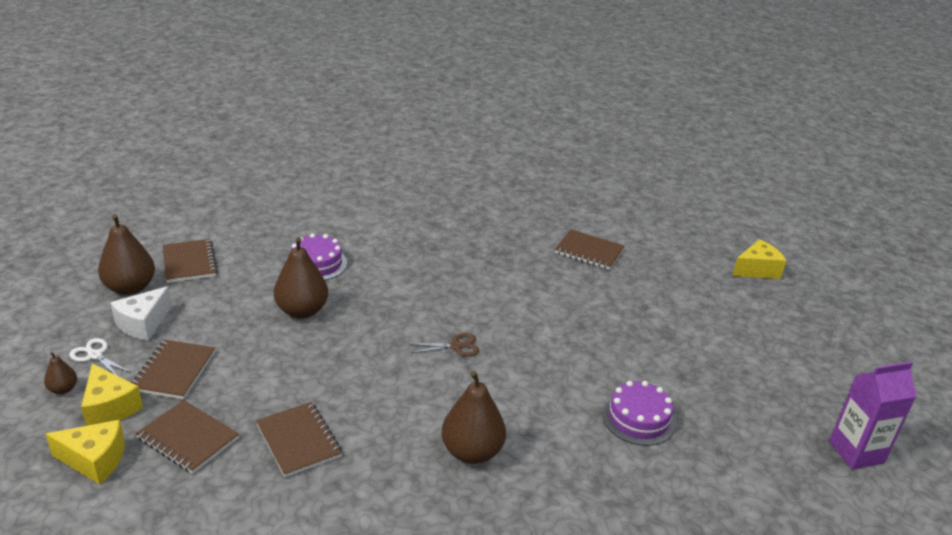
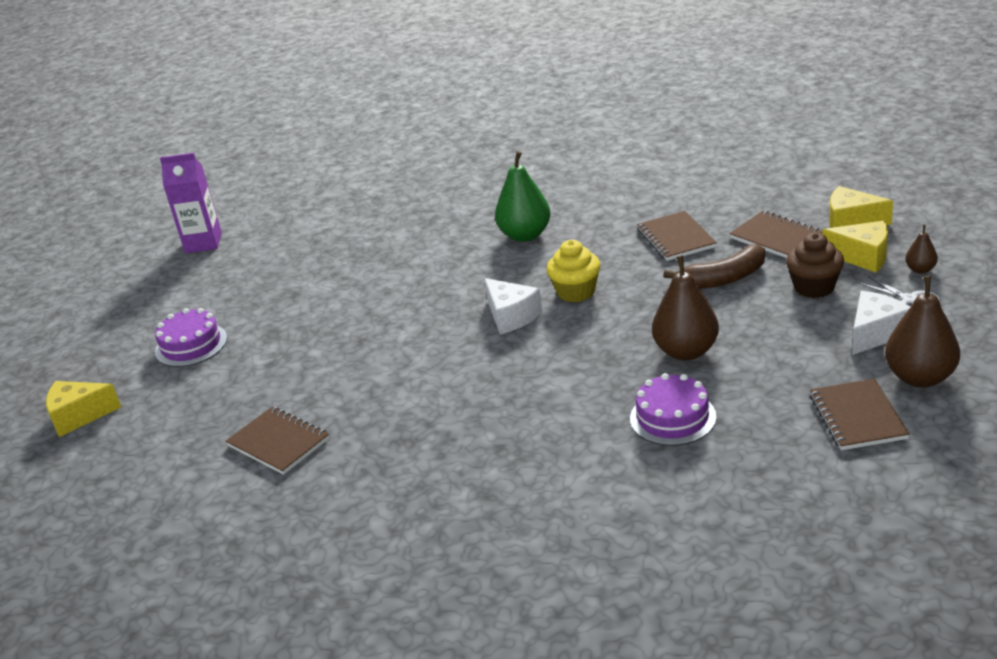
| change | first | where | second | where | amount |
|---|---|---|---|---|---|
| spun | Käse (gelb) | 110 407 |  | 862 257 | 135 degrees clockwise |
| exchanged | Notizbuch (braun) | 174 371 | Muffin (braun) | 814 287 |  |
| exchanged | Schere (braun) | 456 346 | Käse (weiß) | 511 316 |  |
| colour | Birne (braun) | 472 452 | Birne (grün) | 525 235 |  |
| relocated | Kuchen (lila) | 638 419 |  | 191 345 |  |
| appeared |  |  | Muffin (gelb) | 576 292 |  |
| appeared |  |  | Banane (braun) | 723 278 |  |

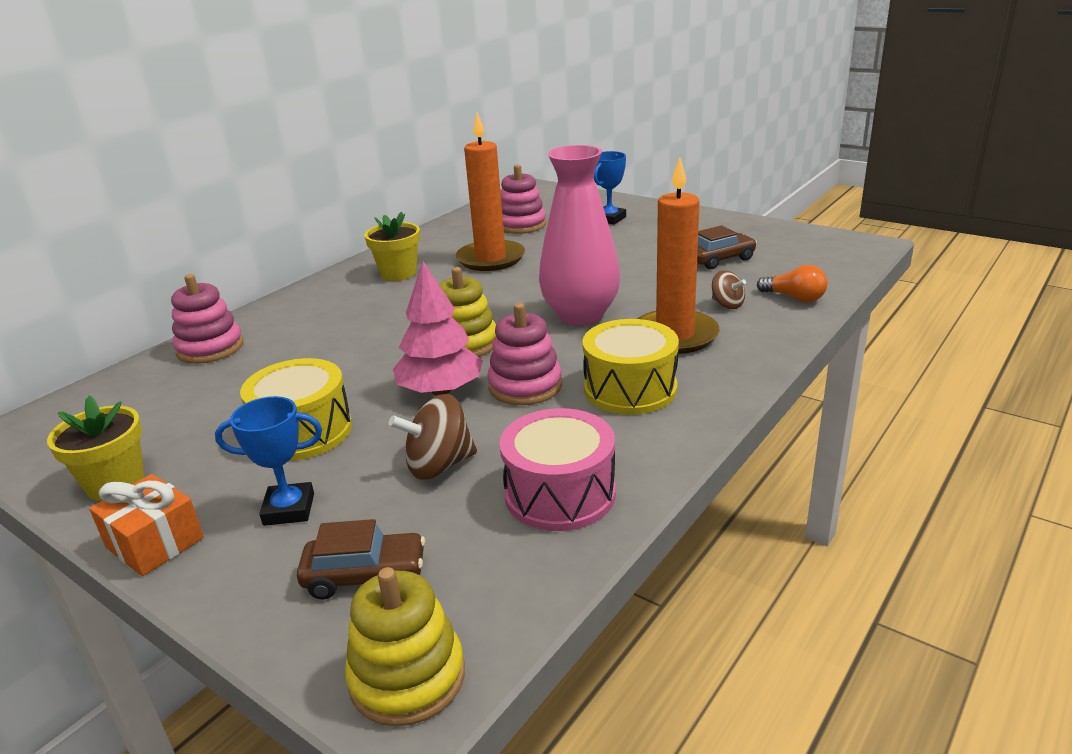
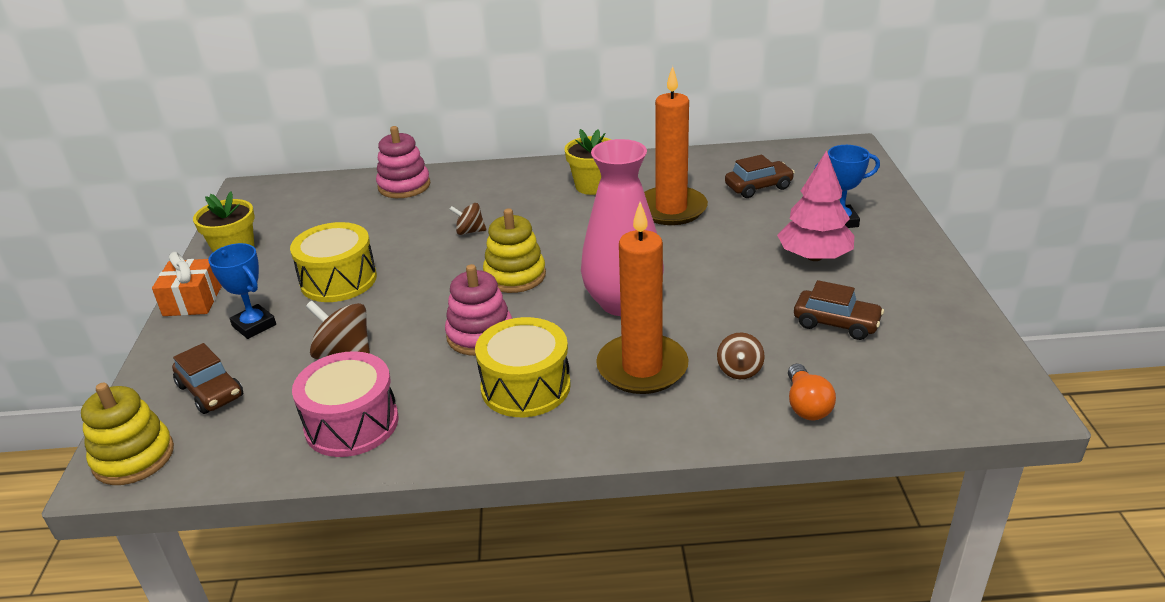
| change | first | where | second | where | amount |
|---|---|---|---|---|---|
| relocated | Baum (rosa) | 441 390 |  | 814 256 |  |
| exchanged | Stapelspielzeug (rosa) | 521 225 | Auto (braun) | 758 187 |  |
| appeared |  |  | Kreisel (braun) | 470 231 |  |

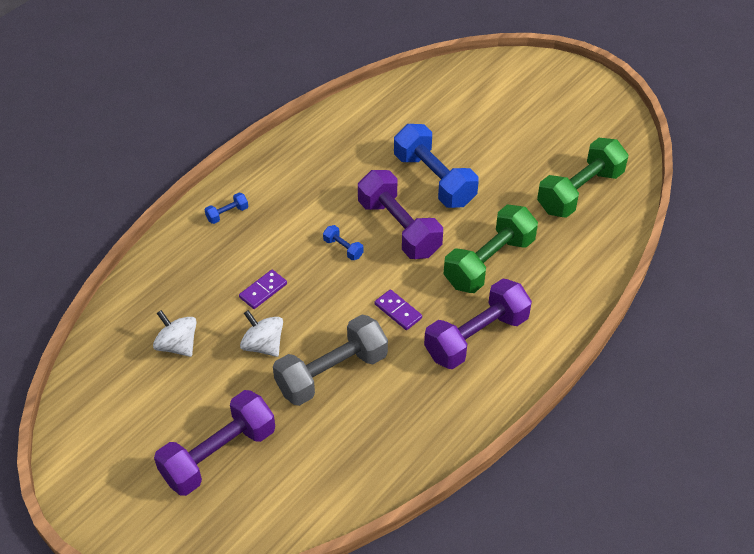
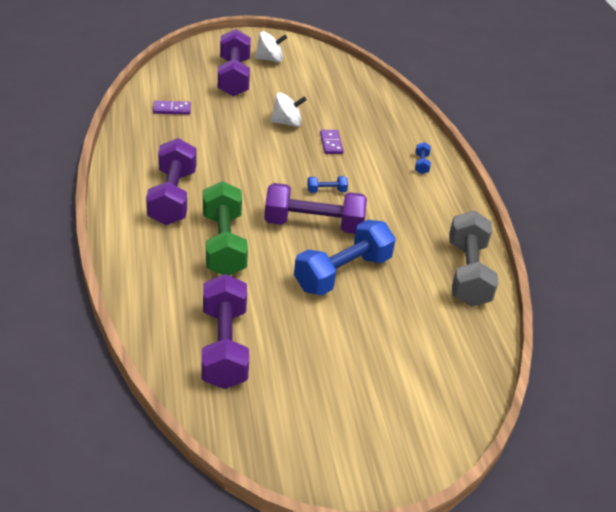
| change | first | where | second | where | amount |
|---|---|---|---|---|---|
| relocated | Kreisel (weiß) | 177 345 |  | 270 59 |  |
| relocated | Hantel (grau) | 331 373 |  | 467 274 |  |
| relocated | Dominostein (lila) | 398 311 |  | 172 109 |  |
| spun | Hantel (blau) | 434 180 |  | 342 273 | 45 degrees counterclockwise |
| colour | Hantel (grün) | 580 191 | Hantel (lila) | 224 347 |  |

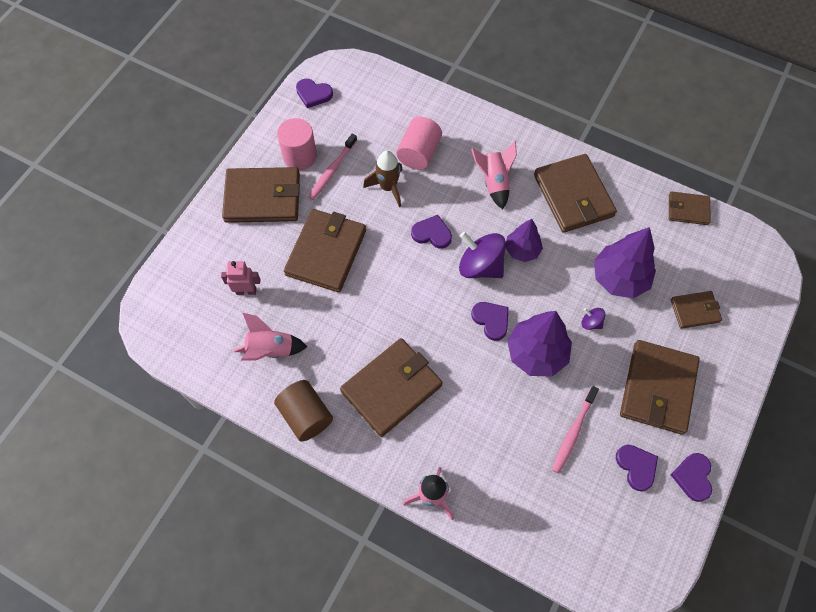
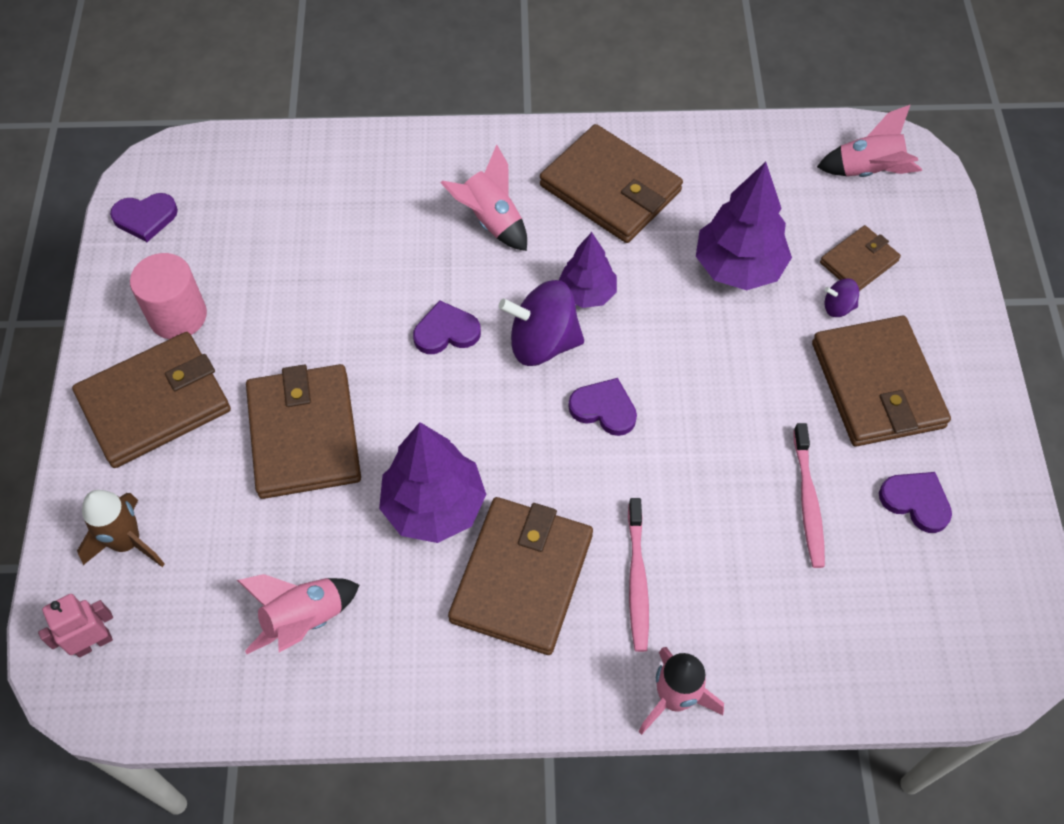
| change | first | where | second | where | amount |
|---|---|---|---|---|---|
| relocated | Roboter (rosa) | 246 291 |  | 93 643 |  |
| missing | Vollzylinder (braun) | 306 415 |  |  |  |
| relocated | Zahnbürste (rosa) | 332 170 |  | 637 579 |  |
| relocated | Rakete (braun) | 388 187 |  | 127 542 |  |
| missing | Vollzylinder (rosa) | 419 153 |  |  |  |
| relocated | Baum (lila) | 536 353 |  | 434 507 |  |
| relocated | Kreisel (lila) | 591 323 |  | 838 307 |  |
| missing | Geldbörse (braun) | 688 210 |  |  |  |
| missing | Herz (lila) | 693 477 |  |  |  |
| appeared |  |  | Rakete (rosa) | 868 171 |  |

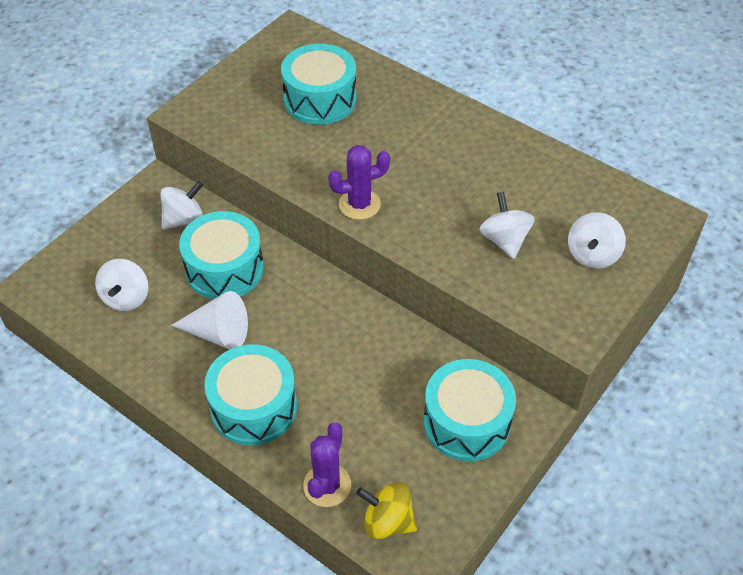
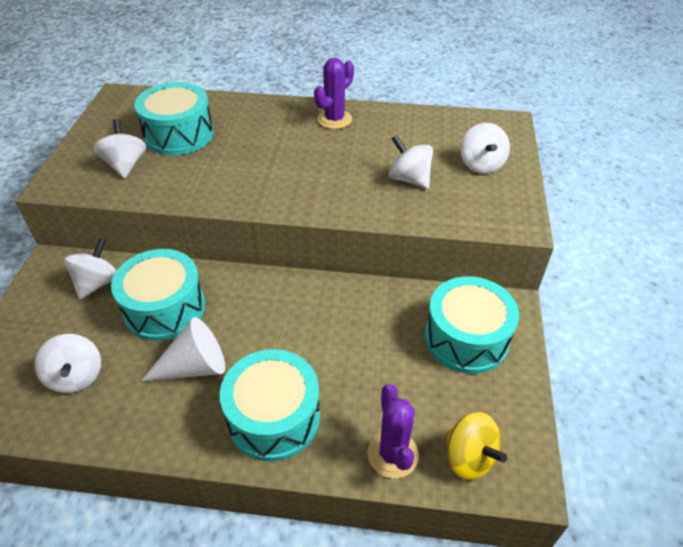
| change | first | where | second | where | amount |
|---|---|---|---|---|---|
| relocated | Kaktus (lila) | 359 204 |  | 334 119 |  |
| spun | Kreisel (gelb) | 387 521 |  | 469 458 | 120 degrees counterclockwise |
| appeared |  |  | Kreisel (weiß) | 125 165 |  |

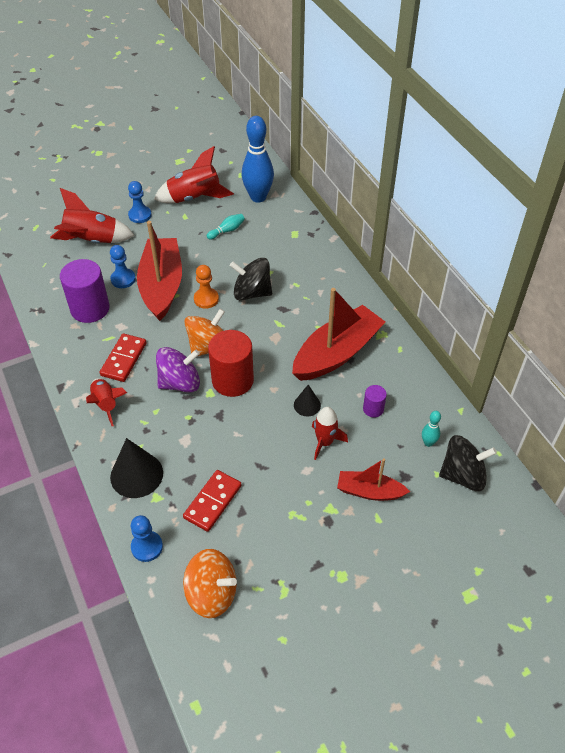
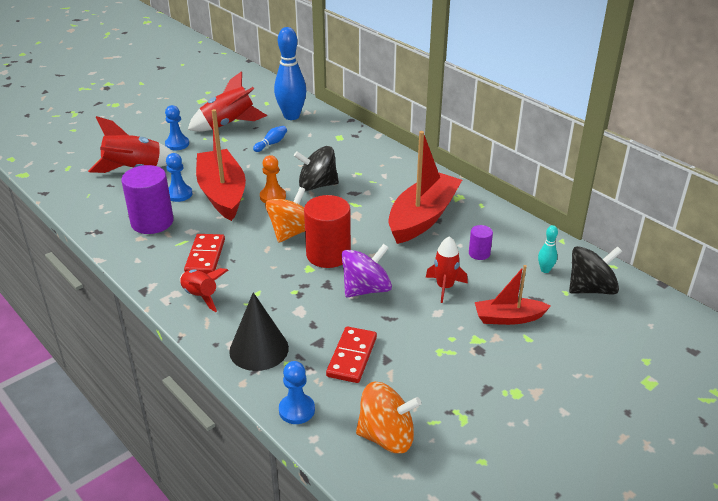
| change | first | where | second | where | amount |
|---|---|---|---|---|---|
| relocated | Kreisel (lila) | 180 383 |  | 366 289 |  |
| colour | Bowlingkegel (türkis) | 227 231 | Bowlingkegel (blau) | 271 144 |  |
| missing | Kegel (schwarz) | 307 405 |  |  |  |

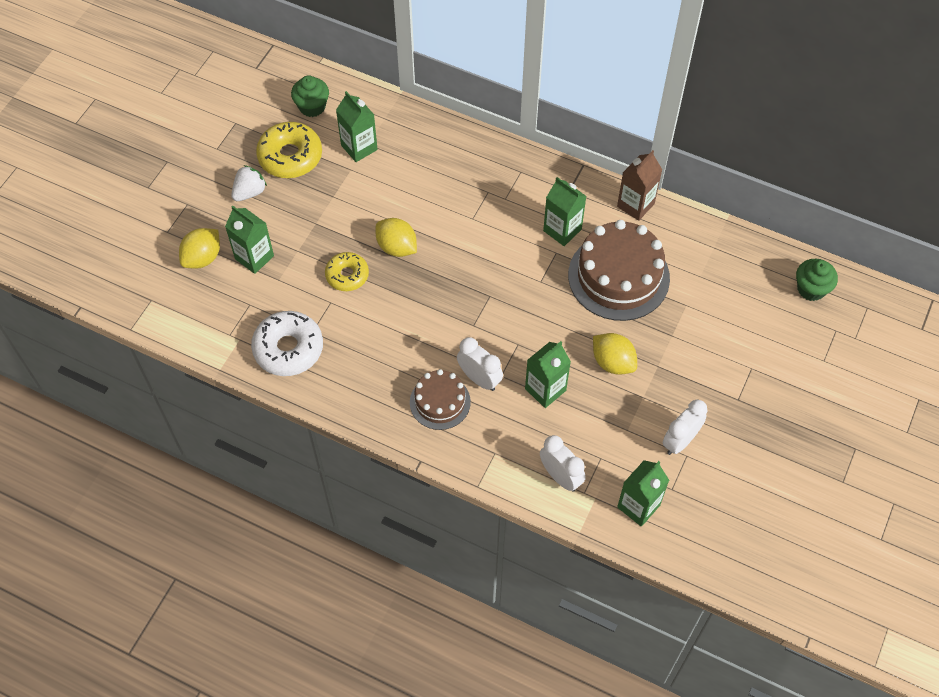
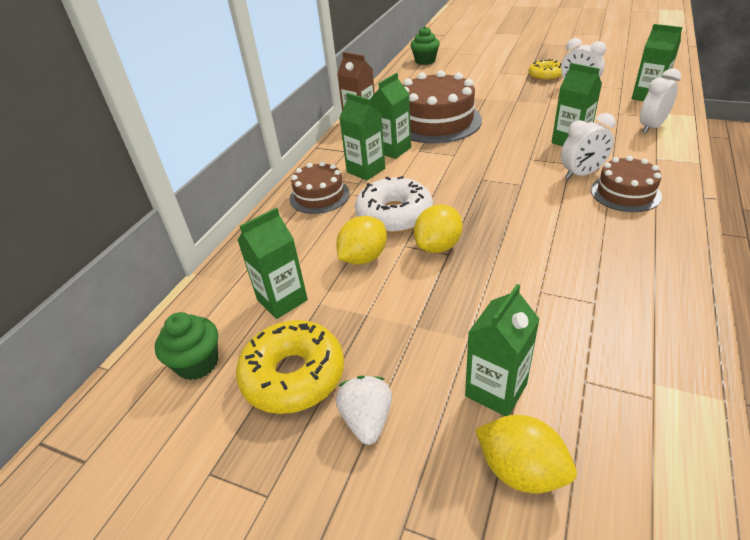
| change | first | where | second | where | amount |
|---|---|---|---|---|---|
| spun | Erdbeere (weiß) | 250 192 |  | 367 420 | 45 degrees clockwise |
| relocated | Donut (weiß) | 288 349 |  | 394 215 |  |
| relocated | Donut (gelb) | 347 275 |  | 545 76 |  |
| spun | Wecker (weiß) | 479 379 |  | 582 174 | 150 degrees counterclockwise |
| relocated | Zitrone (gelb) | 613 362 |  | 363 258 |  |
| appeared |  |  | Kuchen (braun) | 319 196 |  |
| appeared |  |  | Getränkekarton (grün) | 366 170 |  |

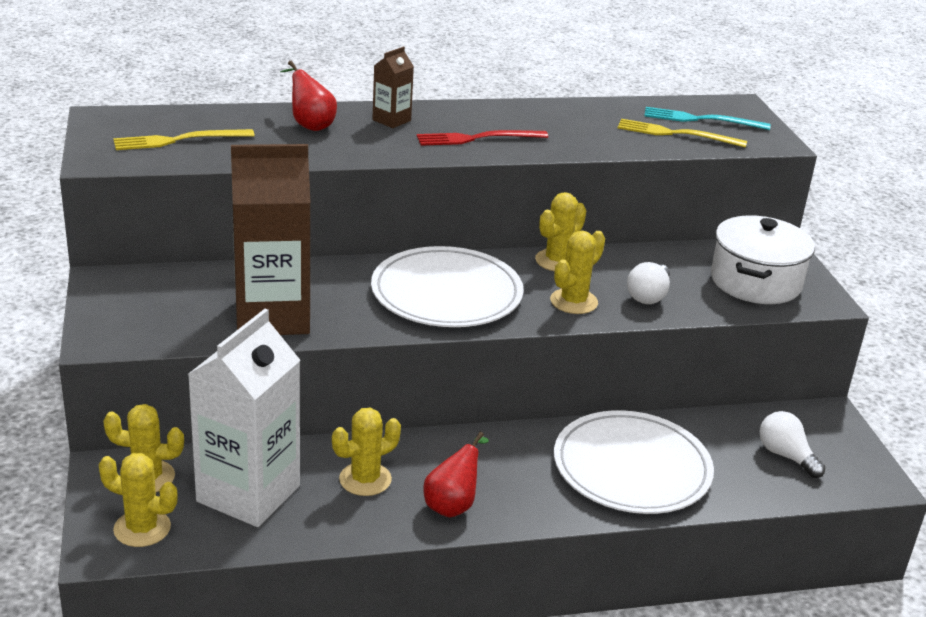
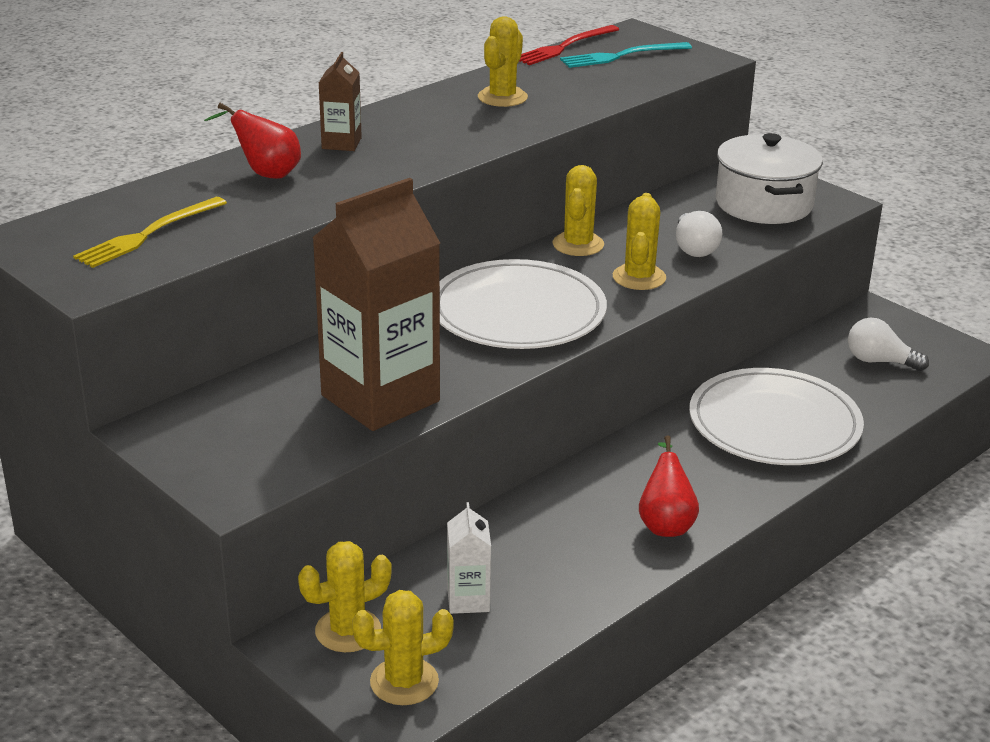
| change | first | where | second | where | amount |
|---|---|---|---|---|---|
| size | Getränkekarton (weiß) | 248 493 |  | 468 600 | x0.45 |
| relocated | Kaktus (gelb) | 365 479 |  | 502 97 |  |
| relocated | Gabel (rot) | 477 138 |  | 564 47 |  |
| missing | Gabel (gelb) | 676 134 |  |  |  |

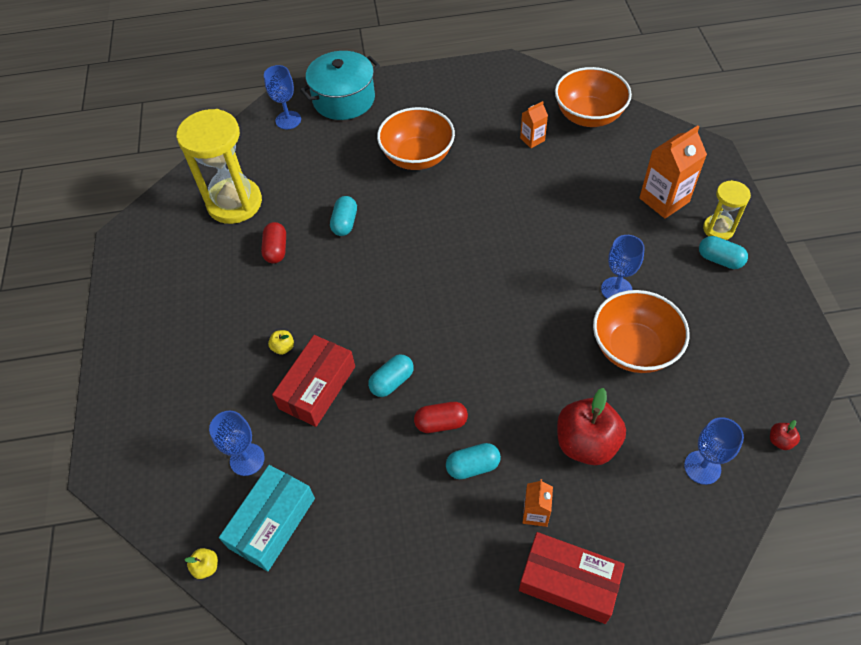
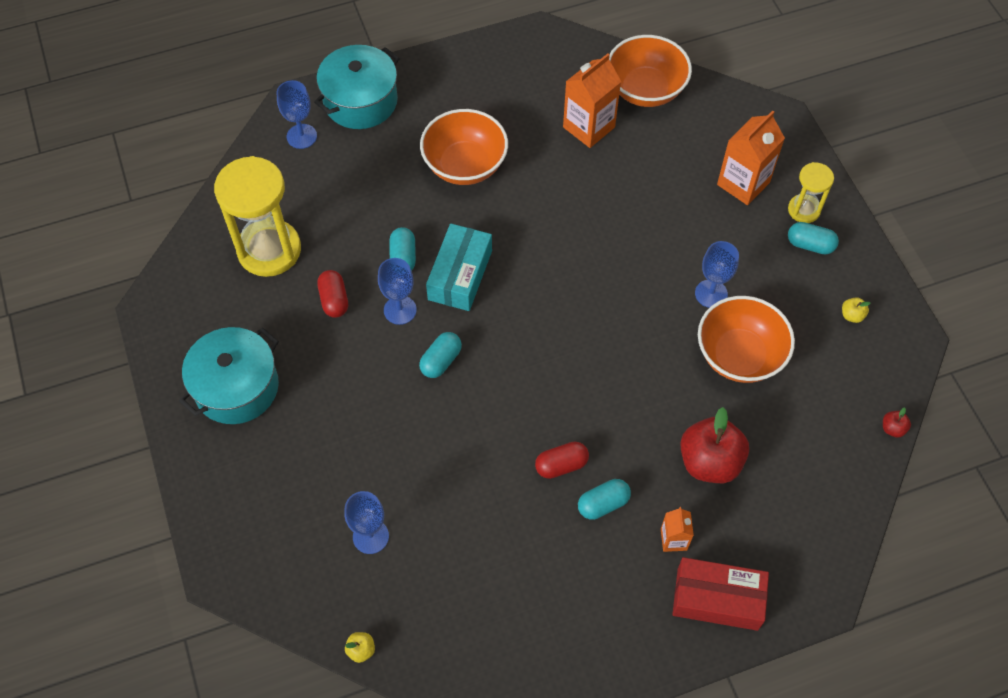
| change | first | where | second | where | amount |
|---|---|---|---|---|---|
| relocated | Schachtel (türkis) | 272 522 |  | 460 275 |  |
| relocated | Apfel (gelb) | 283 347 |  | 852 315 |  |
| missing | Schachtel (rot) | 317 387 |  |  |  |
| relocated | Kapsel (türkis) | 392 381 |  | 441 361 |  |
| size | Getränkekarton (orange) | 532 139 |  | 589 127 | x1.85 |
| relocated | Kelch (blau) | 702 467 |  | 400 310 |  |
| appeared |  |  | Kochtopf (türkis) | 236 387 |  |

